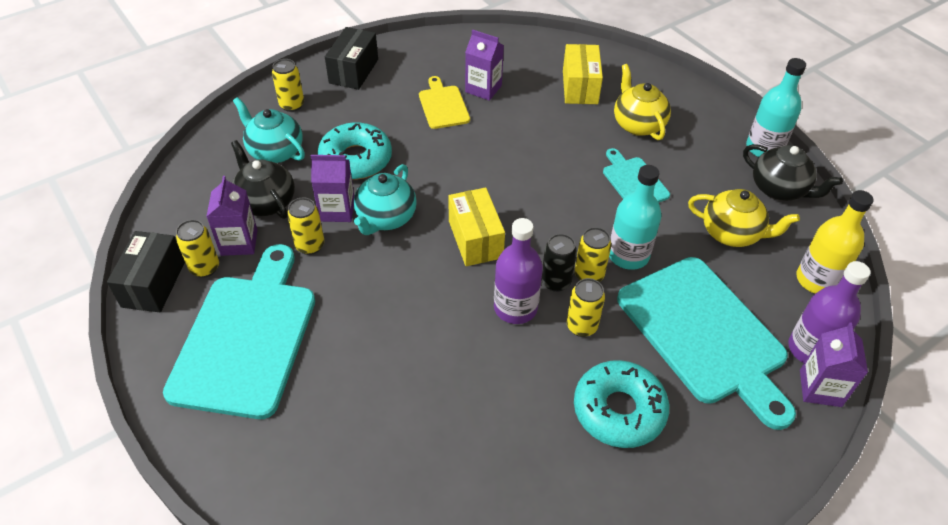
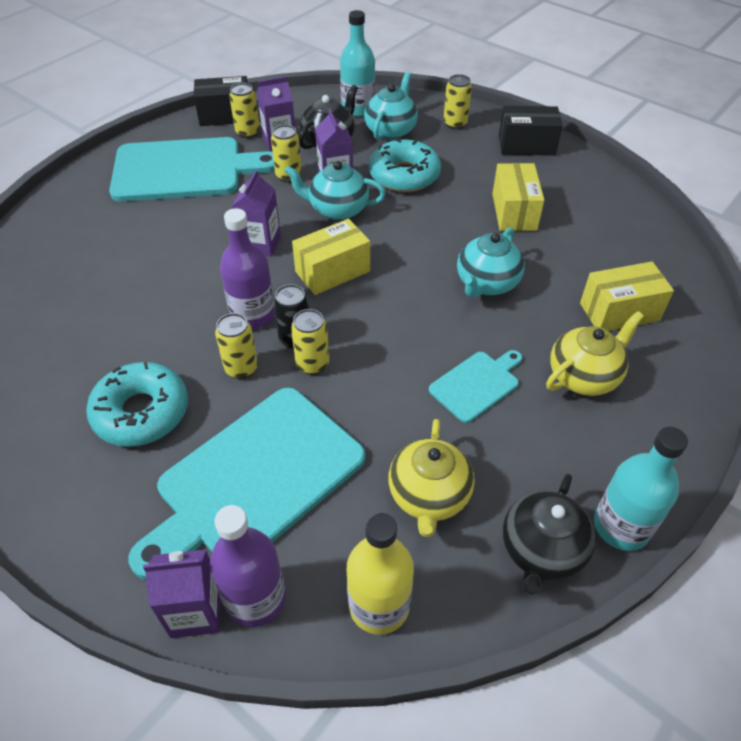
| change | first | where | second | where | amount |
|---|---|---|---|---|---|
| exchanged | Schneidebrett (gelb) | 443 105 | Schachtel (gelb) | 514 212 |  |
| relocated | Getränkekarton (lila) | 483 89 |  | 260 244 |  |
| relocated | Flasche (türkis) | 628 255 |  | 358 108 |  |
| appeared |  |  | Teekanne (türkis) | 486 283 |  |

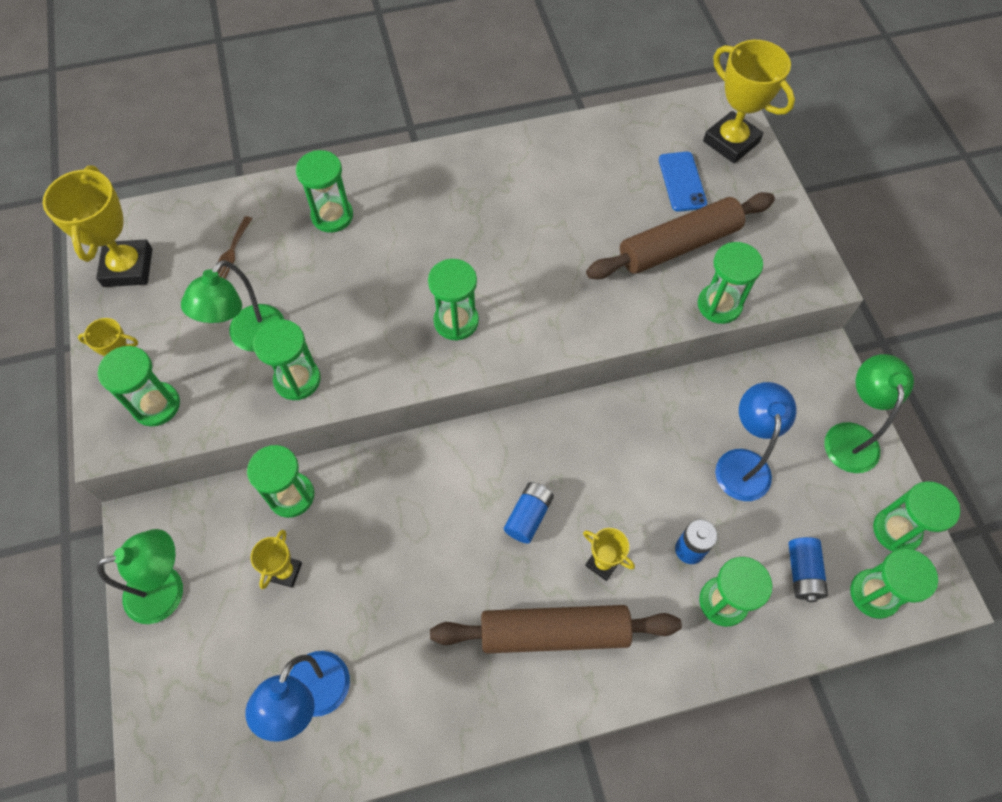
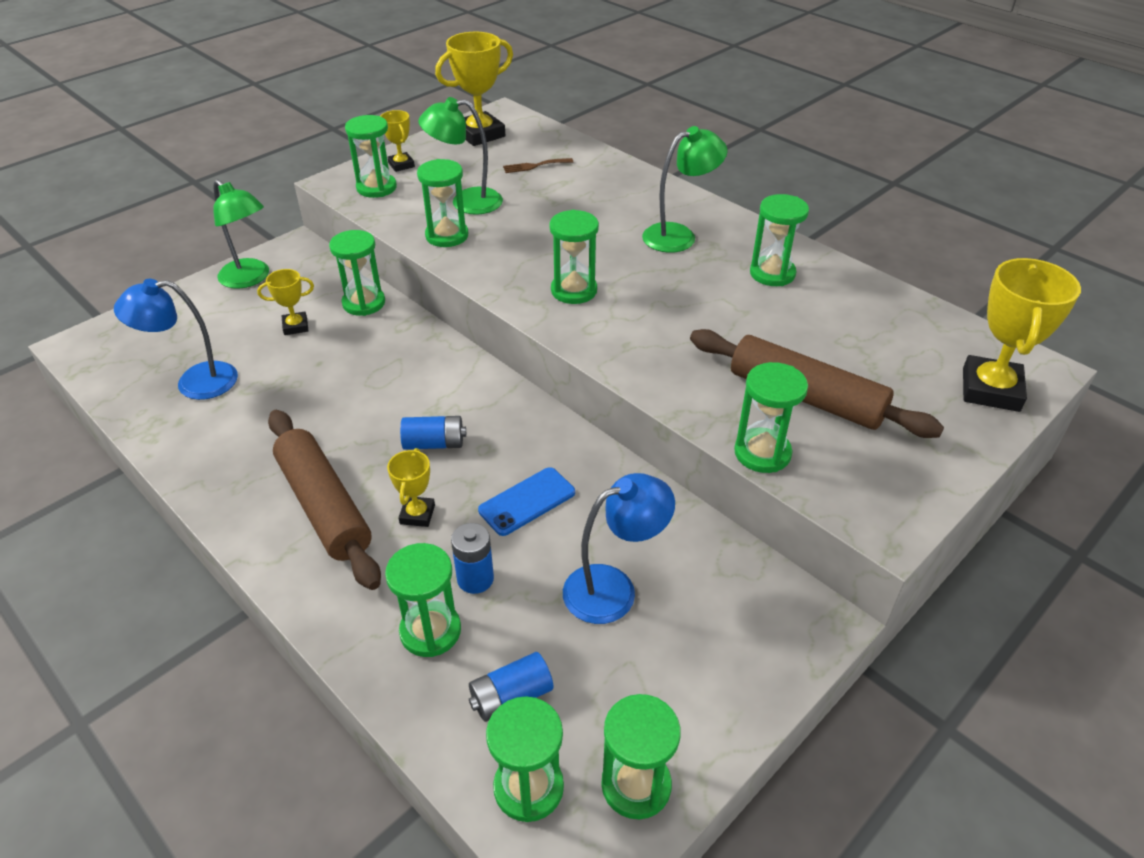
| change | first | where | second | where | amount |
|---|---|---|---|---|---|
| relocated | Sanduhr (grün) | 332 216 |  | 772 273 |  |
| relocated | Handy (blau) | 682 182 |  | 527 501 |  |
| relocated | Lampe (grün) | 850 436 |  | 679 235 |  |

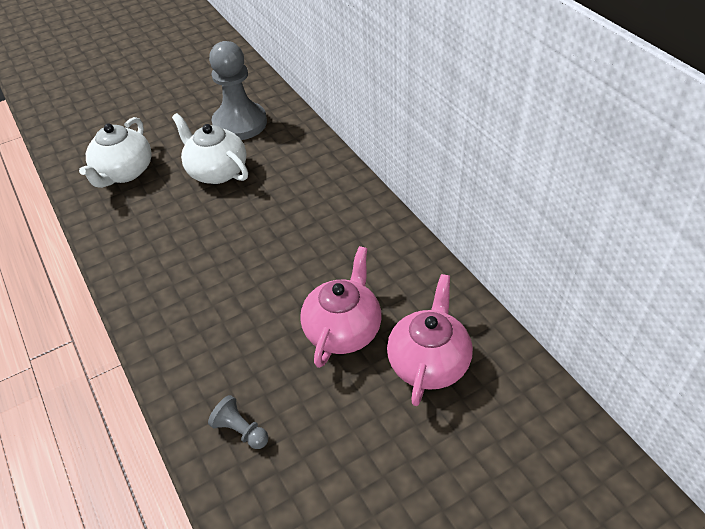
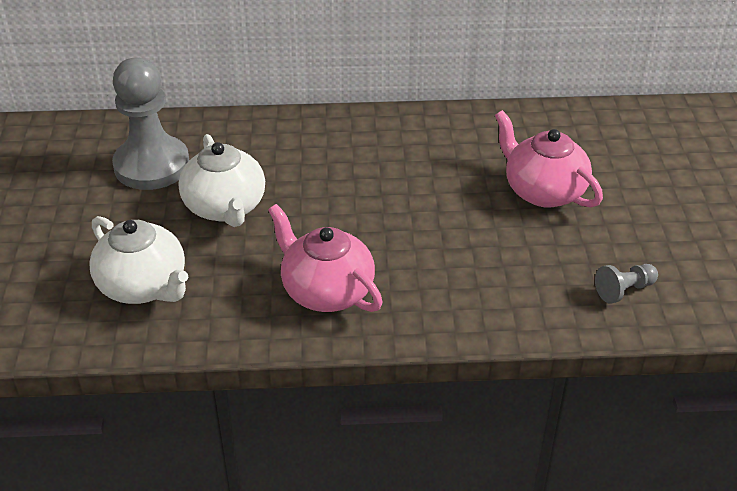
| change | first | where | second | where | amount |
|---|---|---|---|---|---|
| spun | Teekanne (weiß) | 216 171 |  | 225 207 | 90 degrees counterclockwise |
| relocated | Teekanne (rosa) | 429 362 |  | 326 291 |  |

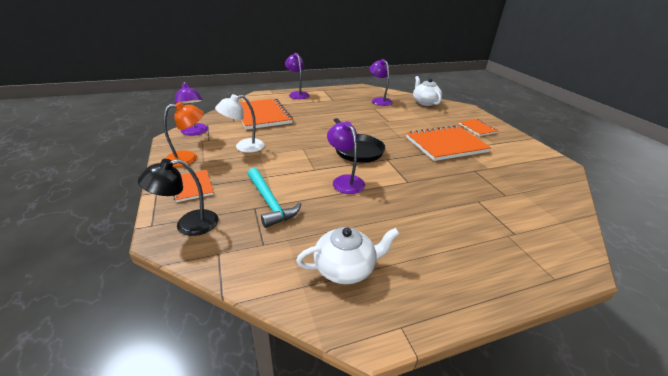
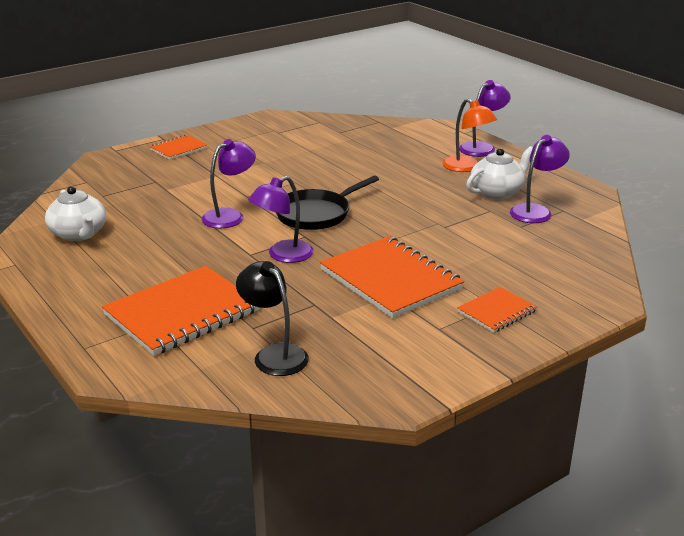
| change | first | where | second | where | amount |
|---|---|---|---|---|---|
| relocated | Lampe (schwarz) | 188 224 |  | 274 354 |  |
| relocated | Lampe (orange) | 188 158 |  | 466 167 |  |
| relocated | Lampe (lila) | 195 132 |  | 283 255 |  |
| missing | Lampe (weiß) | 243 147 |  |  |  |
| relocated | Notizbuch (orange) | 262 115 |  | 182 313 |  |
| missing | Hammer (türkis) | 270 202 |  |  |  |
| relocated | Teekanne (weiß) | 425 102 |  | 497 192 |  |

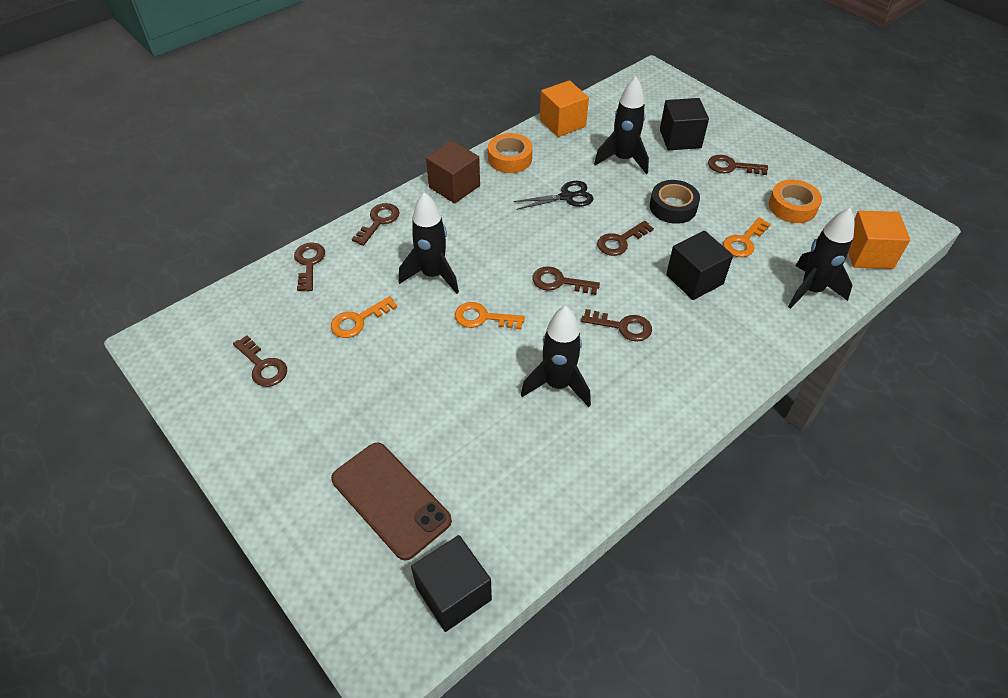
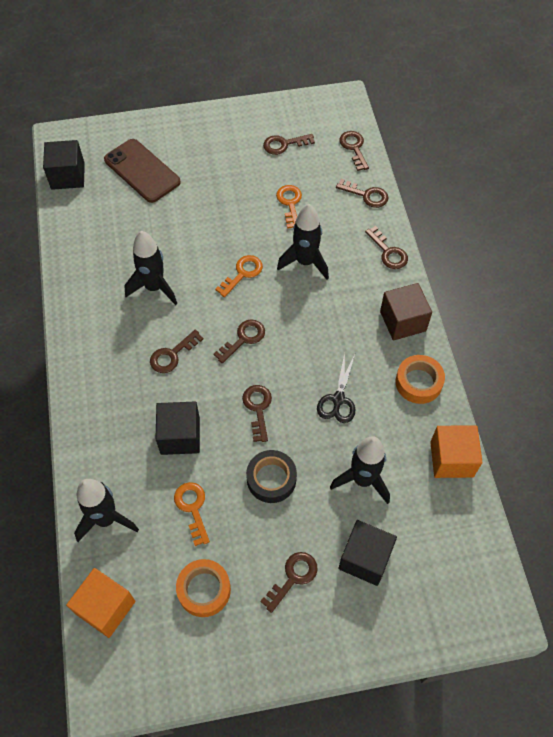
| change | first | where | second | where | amount |
|---|---|---|---|---|---|
| spun | Handy (braun) | 391 499 |  | 142 171 | 60 degrees clockwise |
| appeared |  |  | Schlüssel (braun) | 354 148 |  |

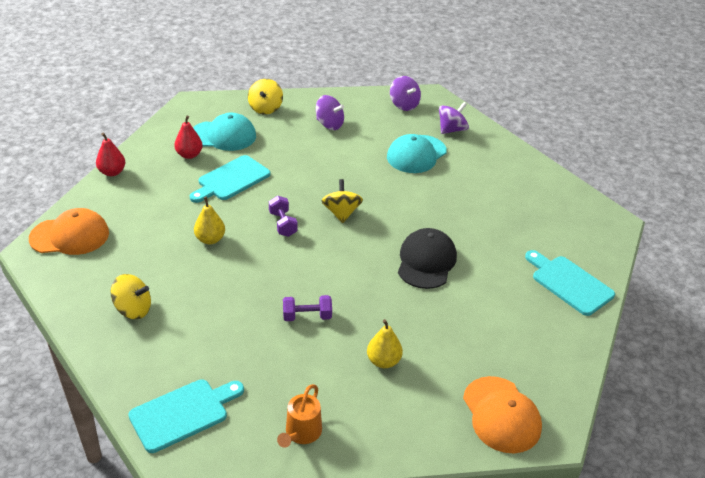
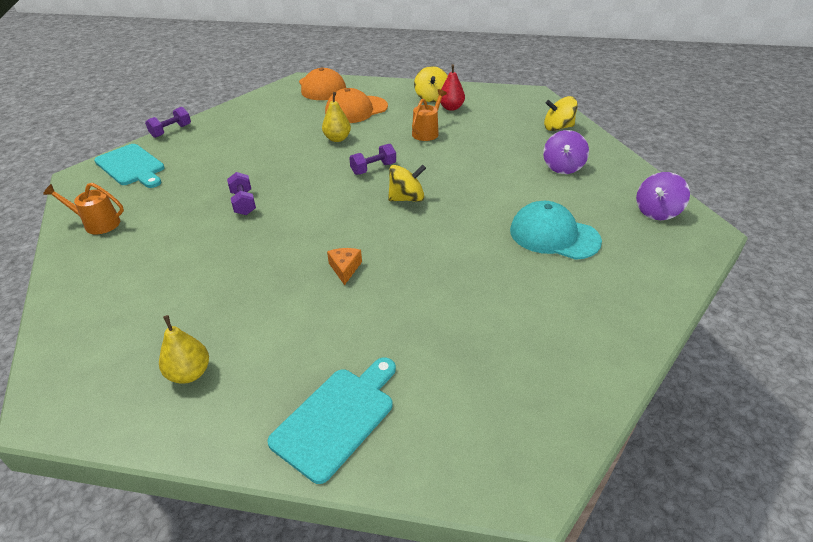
| change | first | where | second | where | amount |
|---|---|---|---|---|---|
| missing | Birne (rot) | 112 172 |  |  |  |
| relocated | Kreisel (gelb) | 133 309 |  | 431 97 |  |
| exchanged | Schneidebrett (türkis) | 231 180 | Gießkanne (orange) | 427 132 |  |
| missing | Kappe (türkis) | 223 136 |  |  |  |
| relocated | Birne (gelb) | 383 361 |  | 190 373 |  |
| exchanged | Kappe (schwarz) | 426 261 | Käse (orange) | 345 268 |  |
| missing | Kreisel (lila) | 451 130 |  |  |  |
| relocated | Kappe (orange) | 501 415 |  | 356 110 |  |
| appeared |  |  | Hantel (lila) | 171 131 |  |

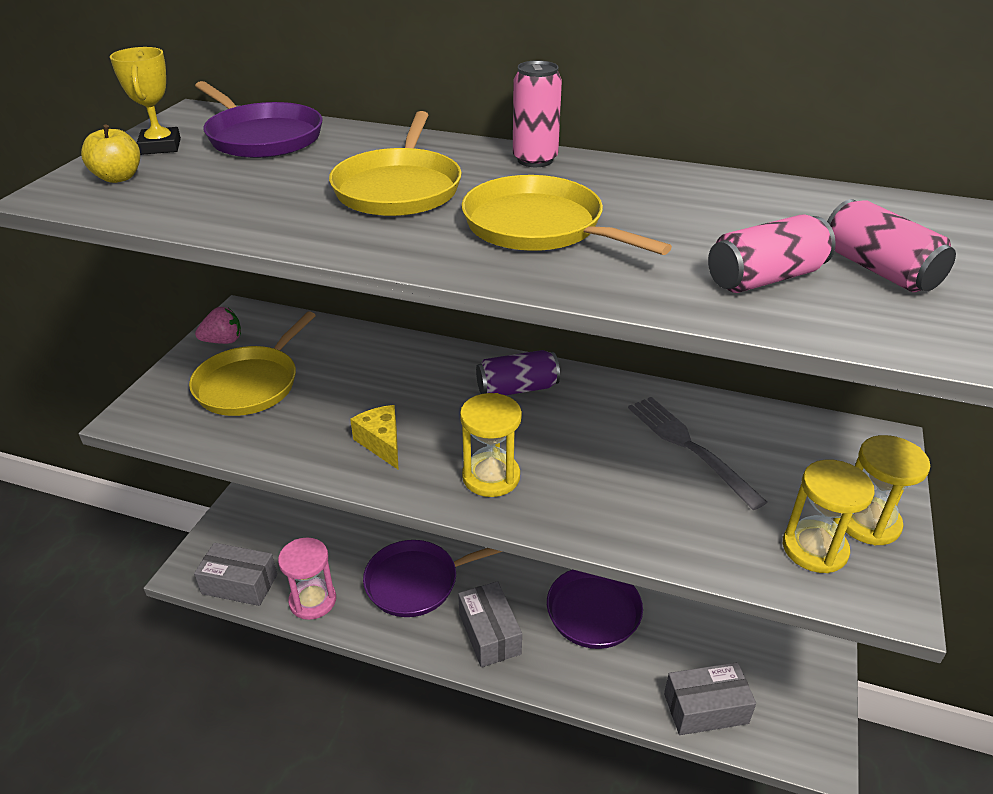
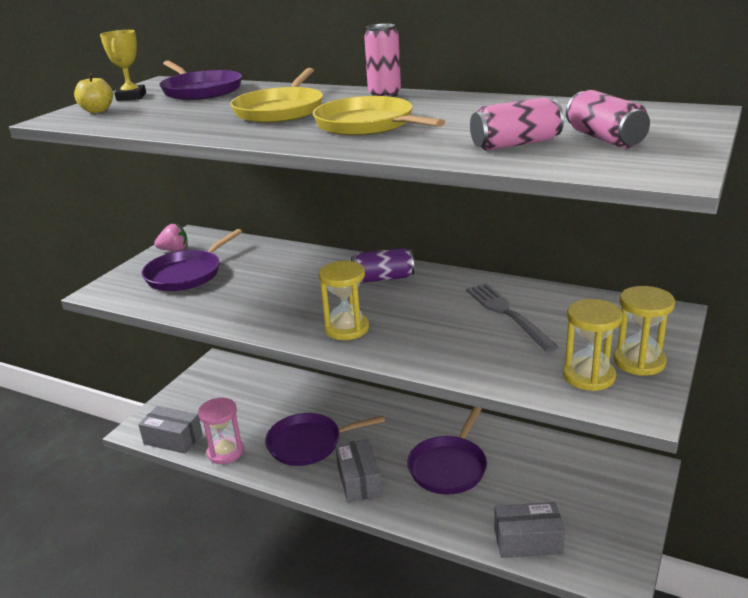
| change | first | where | second | where | amount |
|---|---|---|---|---|---|
| colour | Pfanne (gelb) | 250 384 | Pfanne (lila) | 187 274 |  |
| missing | Käse (gelb) | 381 443 |  |  |  |

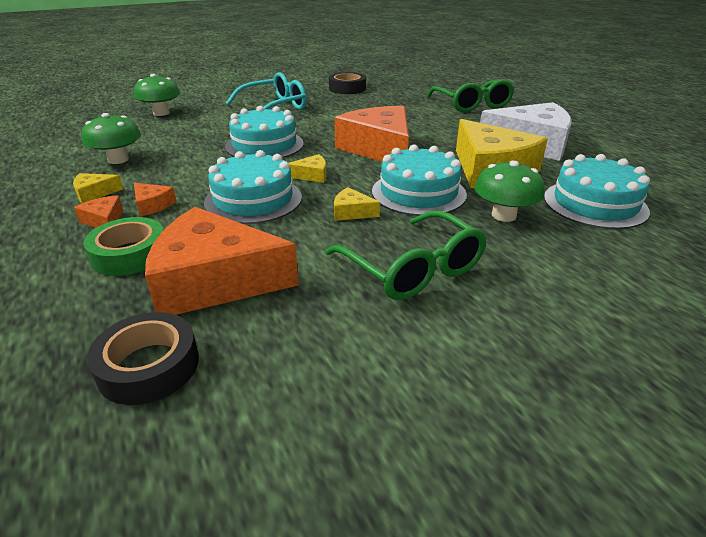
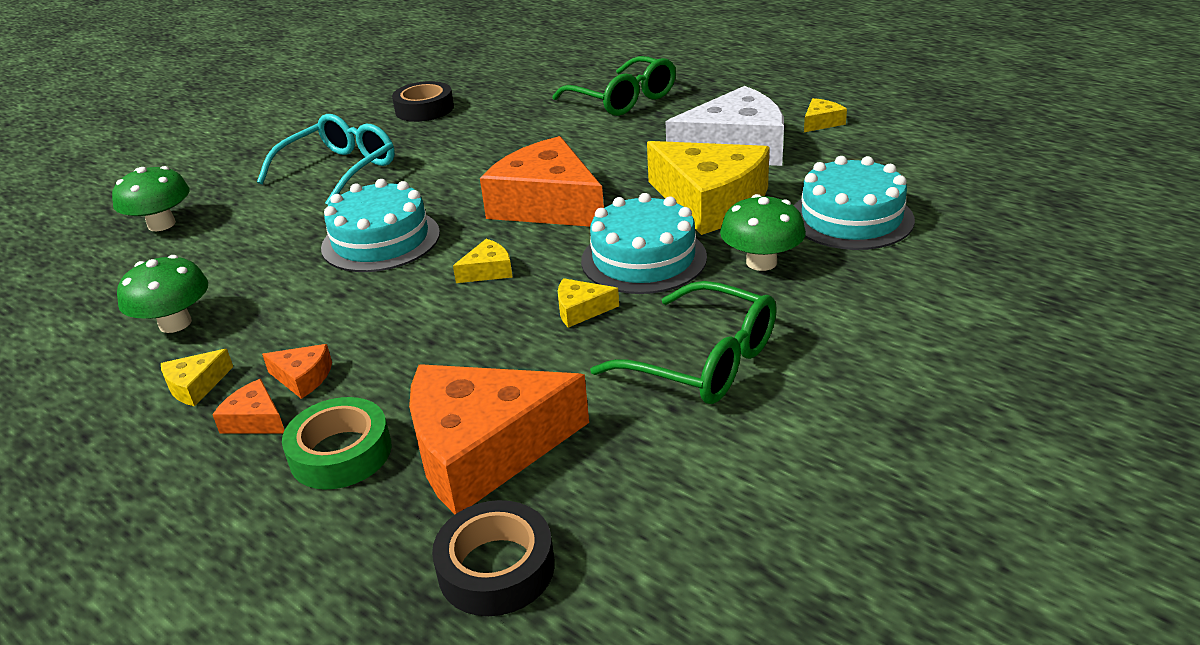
| change | first | where | second | where | amount |
|---|---|---|---|---|---|
| missing | Kuchen (türkis) | 253 199 |  |  |  |
| appeared |  |  | Käse (gelb) | 821 122 |  |

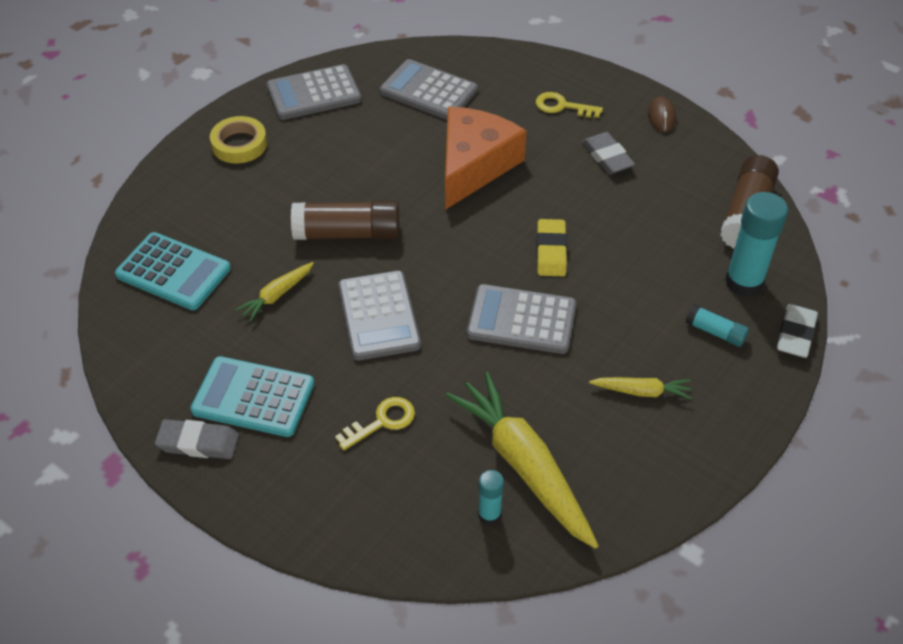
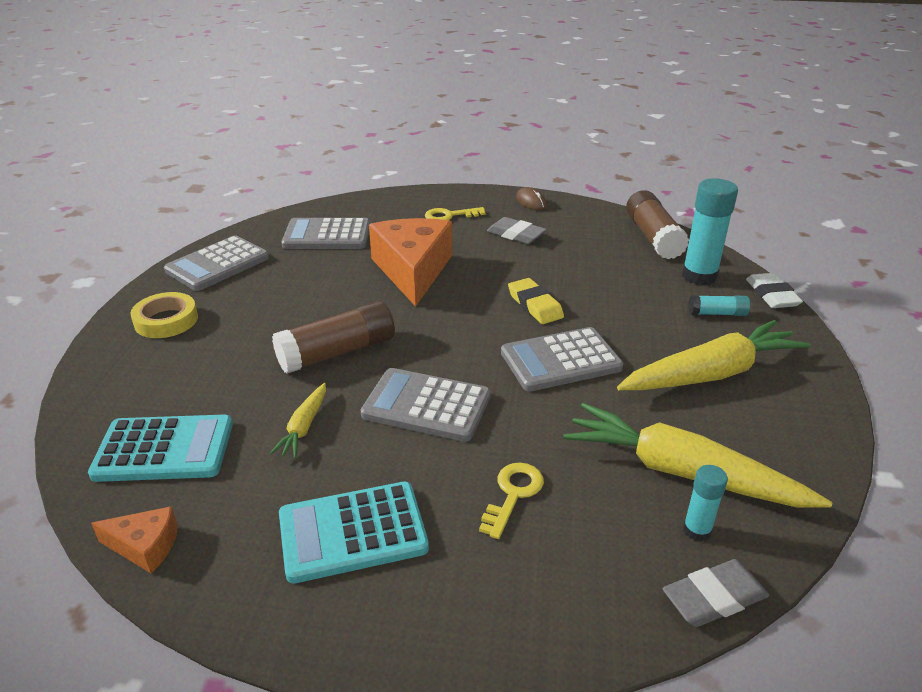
| change | first | where | second | where | amount |
|---|---|---|---|---|---|
| relocated | Radiergummi (grau) | 198 442 |  | 714 597 |  |
| spun | Taschenrechner (grau) | 378 316 |  | 426 405 | 150 degrees clockwise |
| size | Karotte (gelb) | 642 391 |  | 711 373 | x2.10 |
| appeared |  |  | Käse (orange) | 145 546 |  |

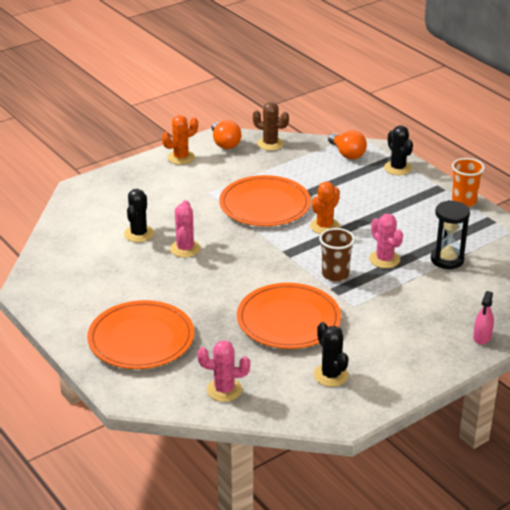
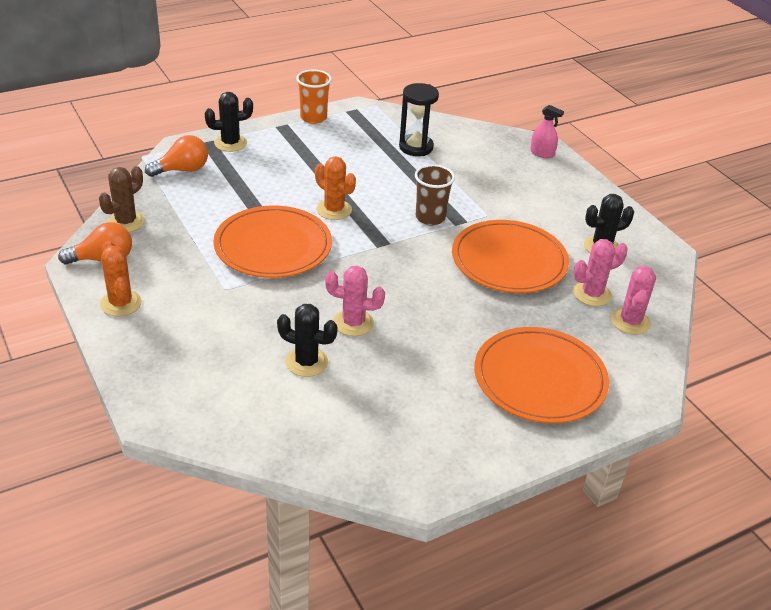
| change | first | where | second | where | amount |
|---|---|---|---|---|---|
| relocated | Kaktus (rosa) | 384 259 |  | 592 294 |  |

